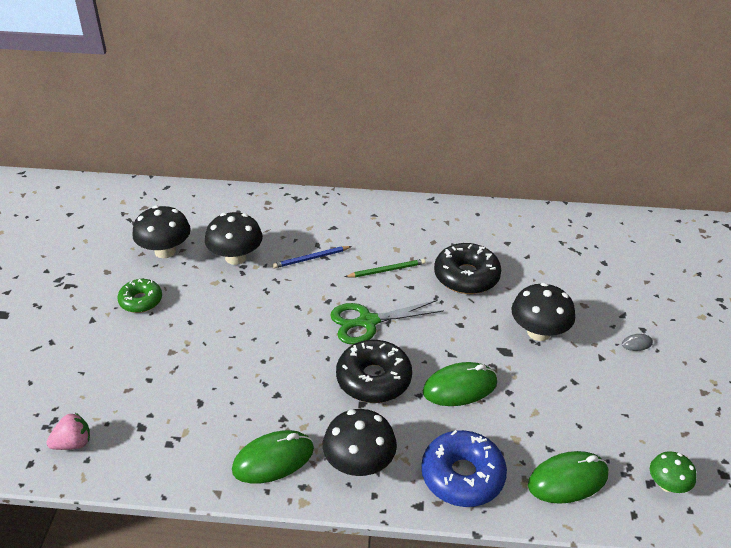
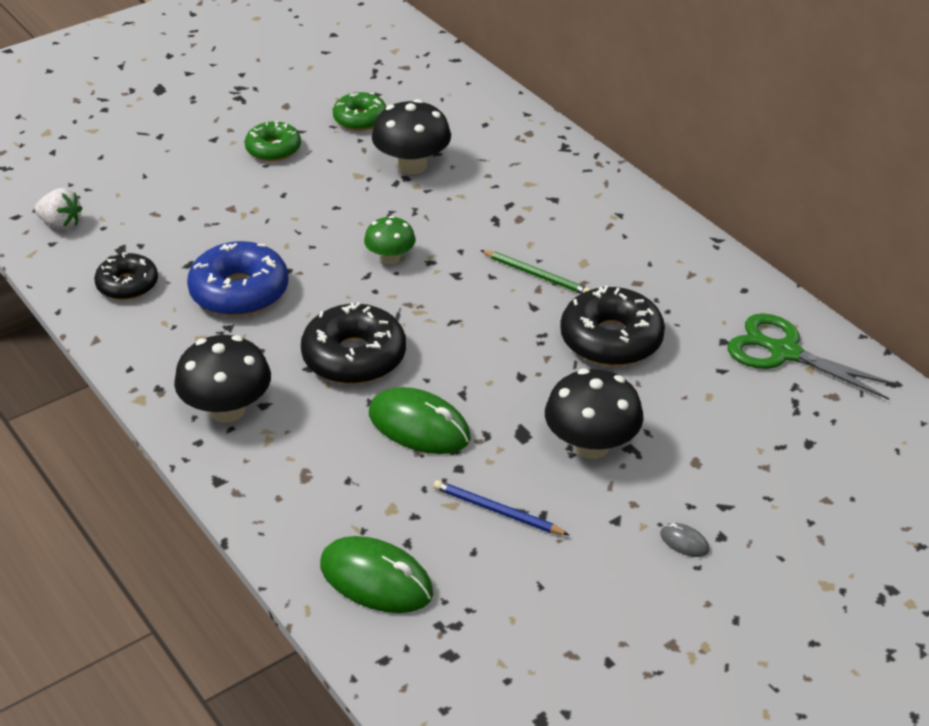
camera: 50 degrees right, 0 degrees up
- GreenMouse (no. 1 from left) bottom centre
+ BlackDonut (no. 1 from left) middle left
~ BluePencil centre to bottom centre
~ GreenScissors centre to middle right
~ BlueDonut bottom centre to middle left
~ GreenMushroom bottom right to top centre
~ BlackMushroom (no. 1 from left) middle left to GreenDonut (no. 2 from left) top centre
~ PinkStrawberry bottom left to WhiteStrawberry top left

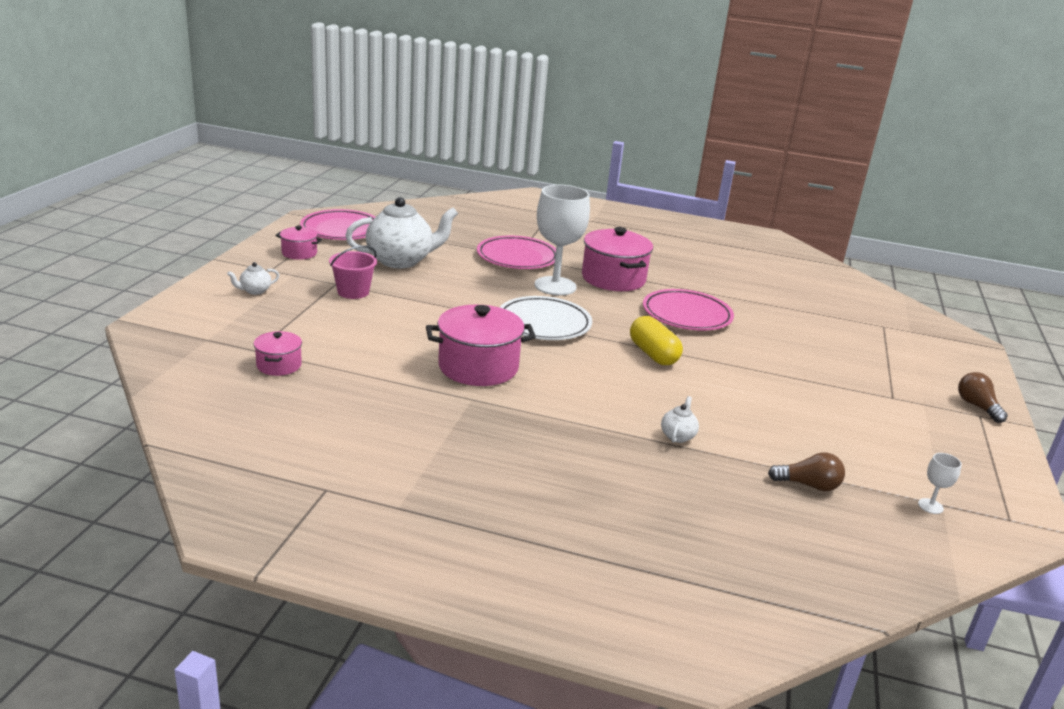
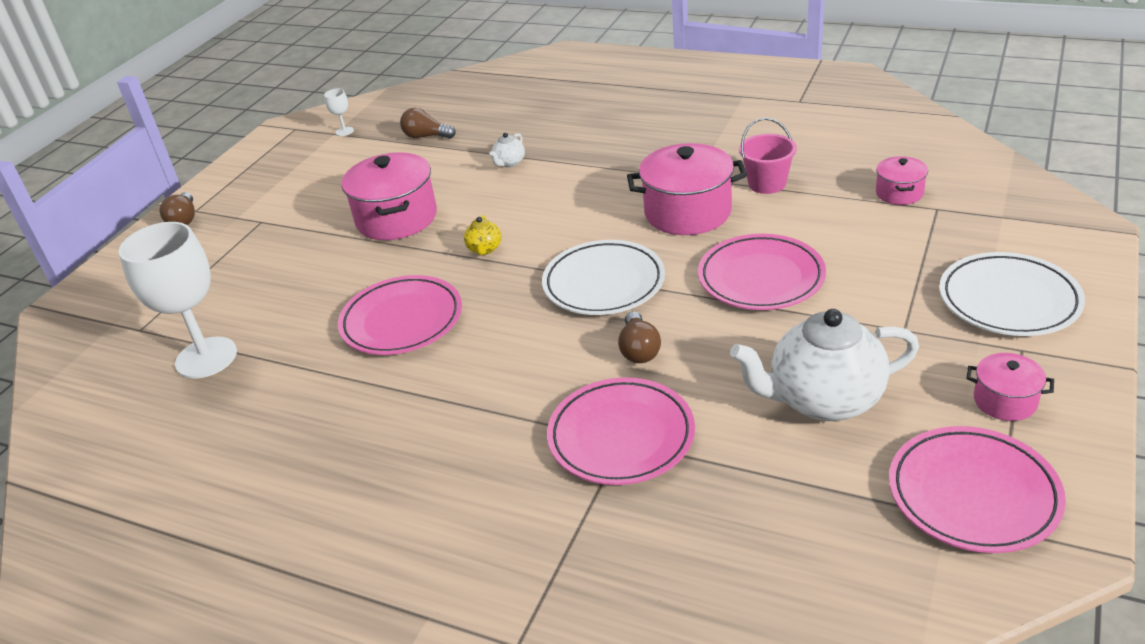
camera: 165 degrees left, 10 degrees up
+ BrownLightBulb (no. 3 from left) centre
+ PinkPlate (no. 3 from left) centre
~ PinkBucket middle left to top right
~ WhiteGoblet (no. 1 from left) centre to middle left
~ PinkPot (no. 4 from left in the first image) centre to PinkPot (no. 1 from left) top centre
~ WhiteTeapot (no. 1 from left) middle left to WhitePlate (no. 2 from left) middle right
~ YellowCapsule centre to YellowTeapot centre

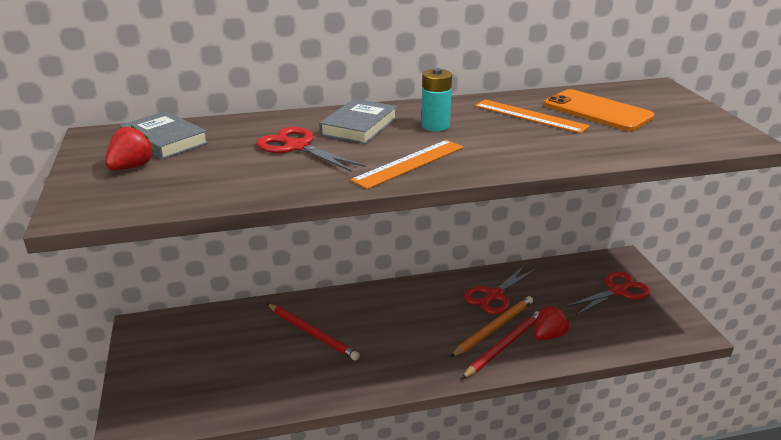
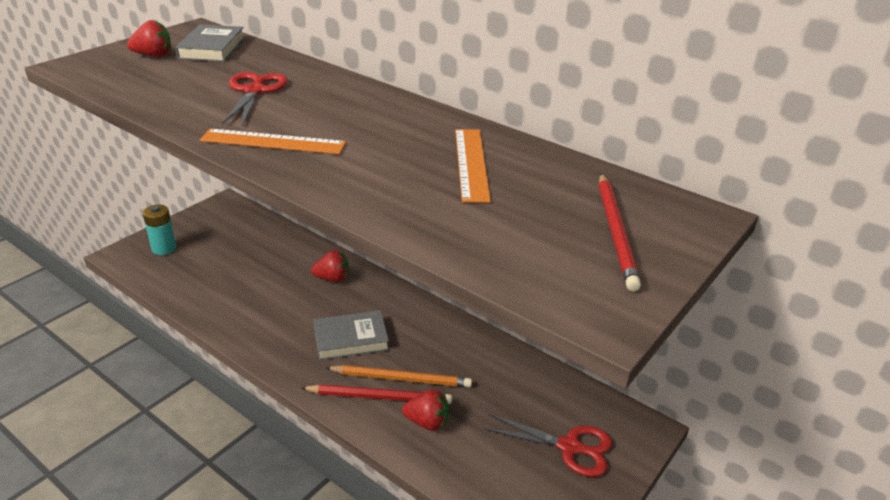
camera: 50 degrees right, 5 degrees up
- RedScissors (no. 2 from left) centre
- OrangePhone top right
+ RedStrawberry (no. 2 from left) centre
~ RedPencil (no. 1 from left in the first image) bottom centre to RedPencil (no. 2 from left) middle right
~ GreyBook (no. 2 from left) top centre to bottom centre
~ TurquoiseBattery top centre to middle left

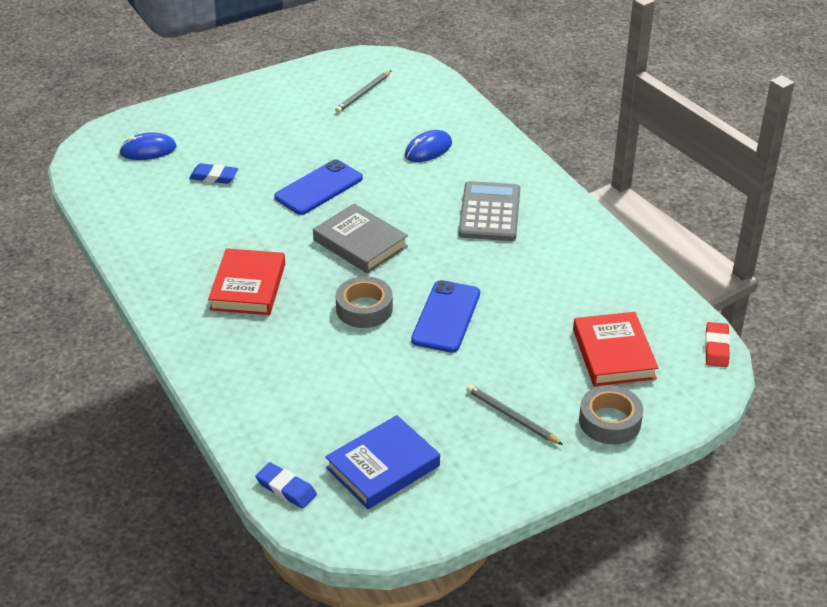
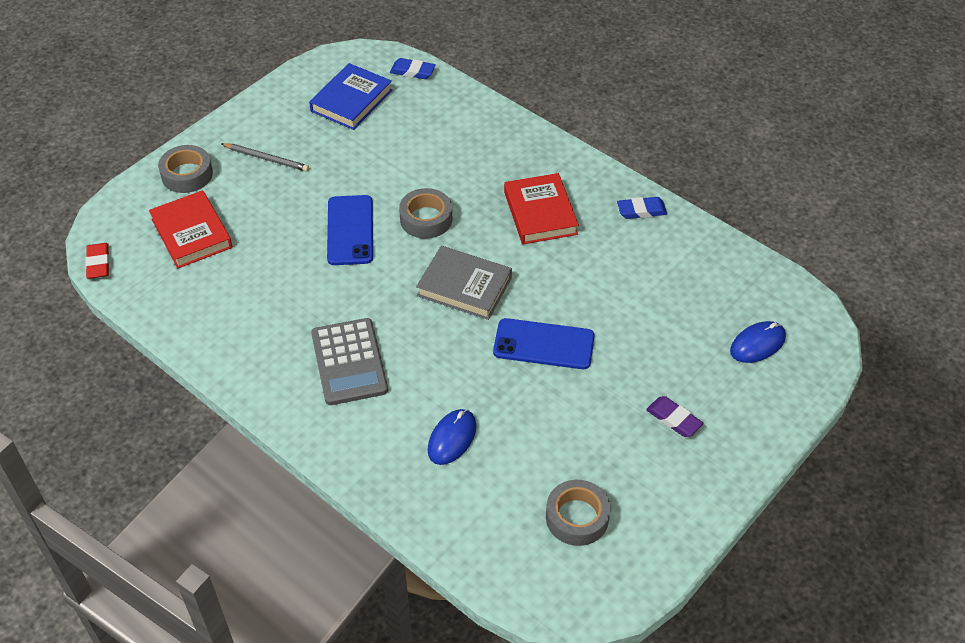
camera: 160 degrees right, 10 degrees up
+ PurpleEraser middle right
~ BlueEraser (no. 1 from left in the first image) top left to BlueEraser (no. 2 from left) top centre
~ GreyPencil (no. 1 from left) top centre to GreyTape (no. 3 from left) bottom centre
~ BluePhone (no. 1 from left in the first image) top centre = centre 75 degrees clockwise

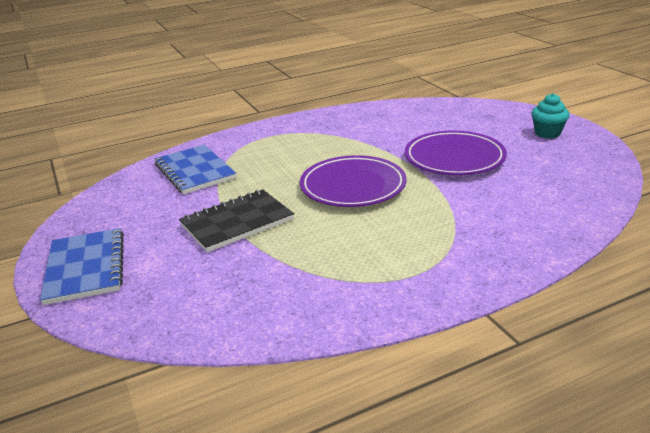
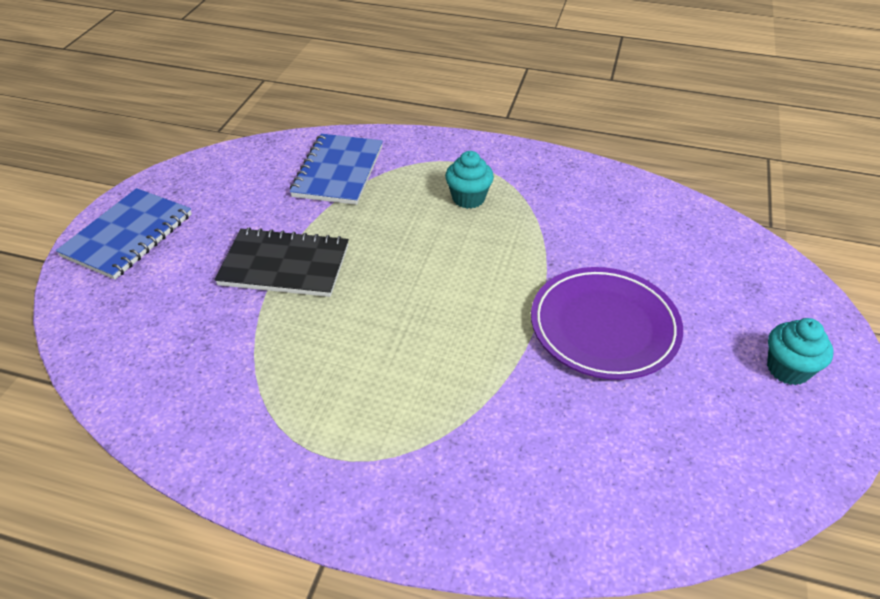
camera: 40 degrees right, 15 degrees up
- PurplePlate (no. 1 from left) centre
+ TurquoiseCupcake (no. 1 from left) top centre

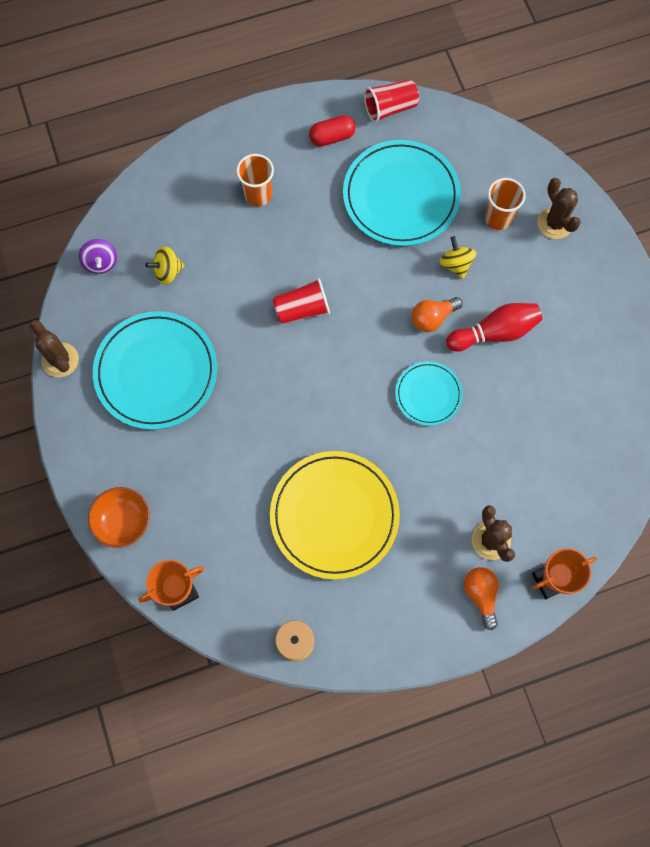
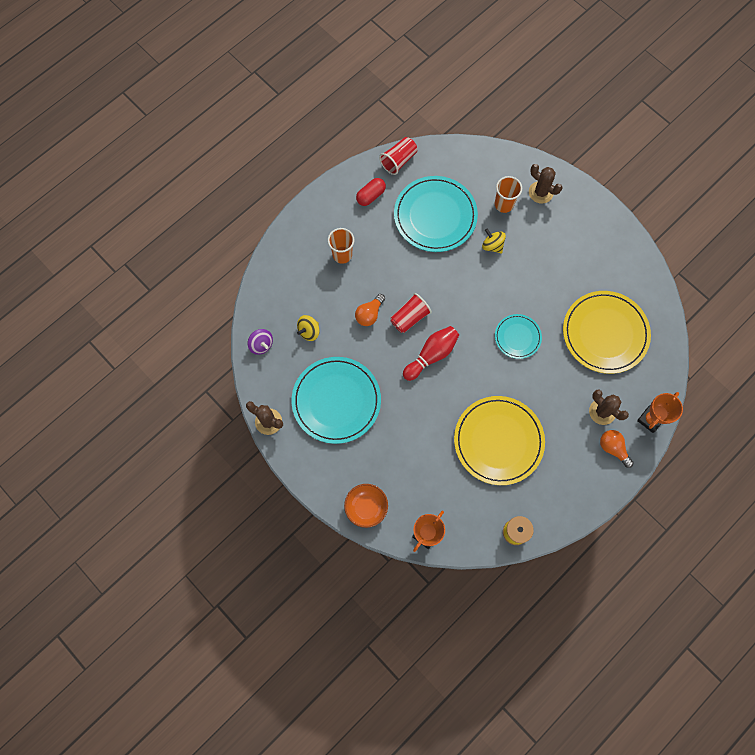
camera: 25 degrees left, 0 degrees up
+ YellowPlate (no. 2 from left) middle right
~ OrangeLightBulb (no. 1 from left) middle right to centre
~ RedBowlingPin middle right to centre

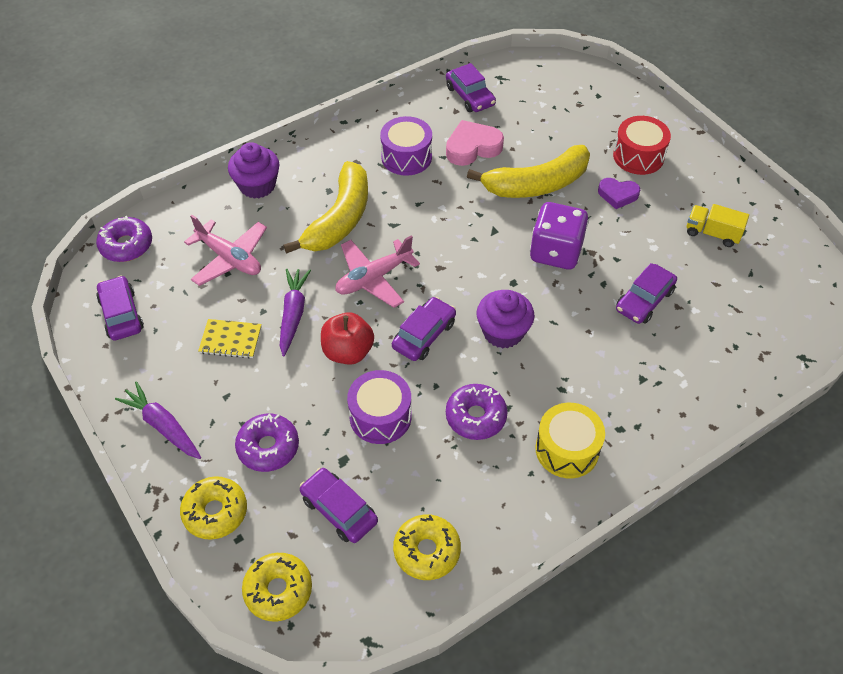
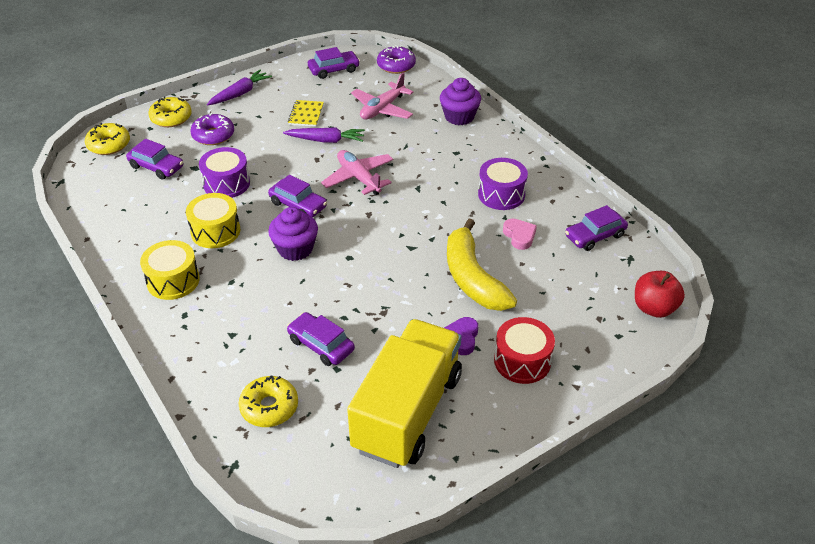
camera: 90 degrees right, 10 degrees down
- YellowBanana (no. 1 from left) top centre
- PurpleDice centre
~ RedApple centre to middle right
~ YellowDonut (no. 3 from left) bottom centre to bottom left
~ PurpleDonut (no. 3 from left) centre to YellowDrum (no. 2 from left) middle left
~ PurpleCar (no. 2 from left in the first image) bottom centre = top left 75 degrees clockwise
~ PinkHeart top centre = centre x0.66
~ YellowTruck middle right = bottom centre x2.44

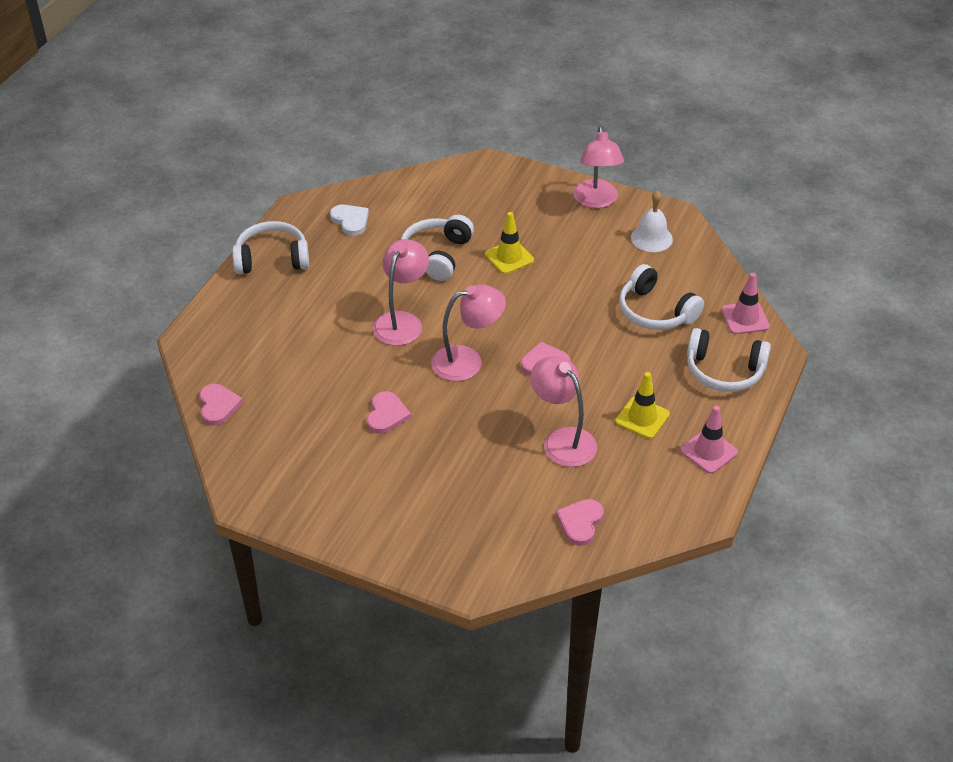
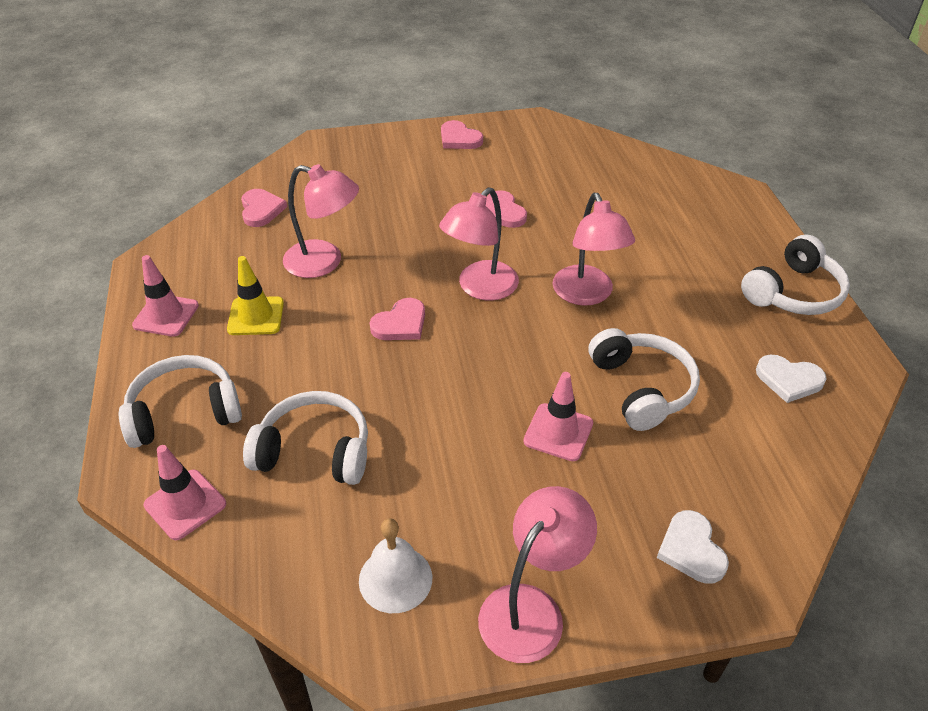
camera: 145 degrees right, 0 degrees up
+ WhiteHeart (no. 1 from left) bottom right
~ PinkHeart (no. 1 from left in the first image) middle left to PinkHeart (no. 3 from left) top centre
~ YellowTrafficCone (no. 1 from left) top centre to PinkTrafficCone (no. 3 from left) centre
~ PinkLamp (no. 4 from left in the first image) top centre = bottom centre 75 degrees clockwise

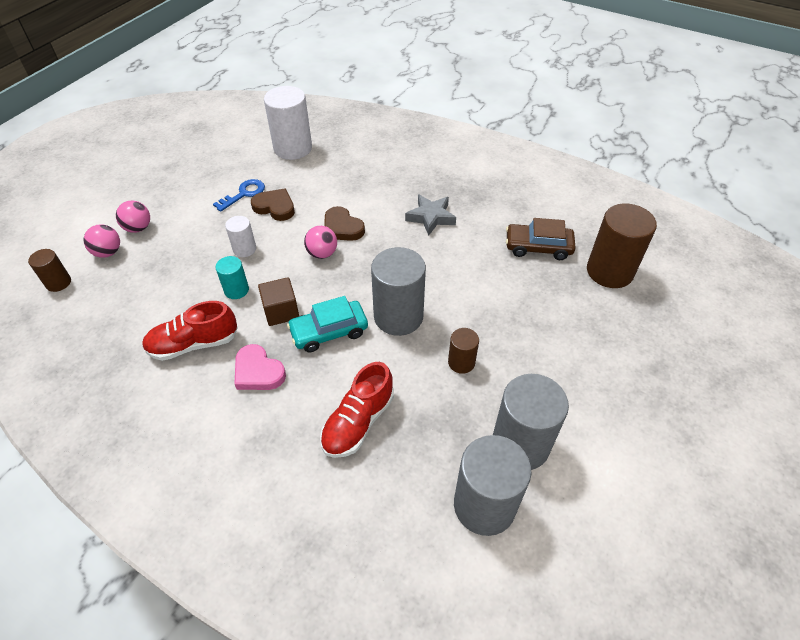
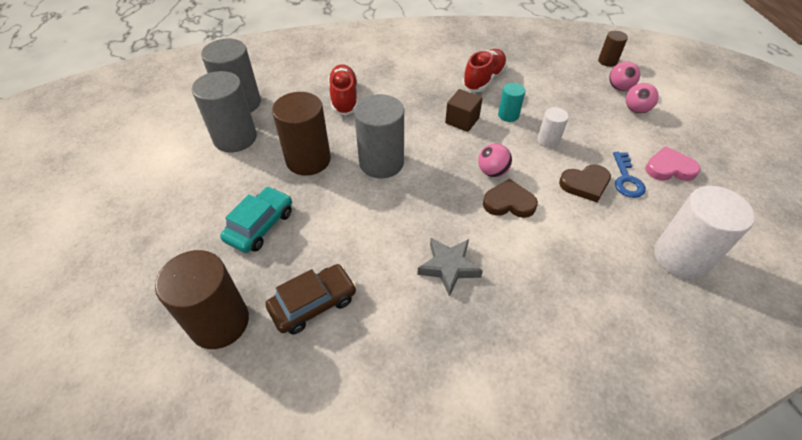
camera: 140 degrees right, 0 degrees up
~ PinkHeart middle left to middle right
~ TurquoiseCar centre to middle left
~ BrownCylinder (no. 2 from left) centre = top centre x1.94

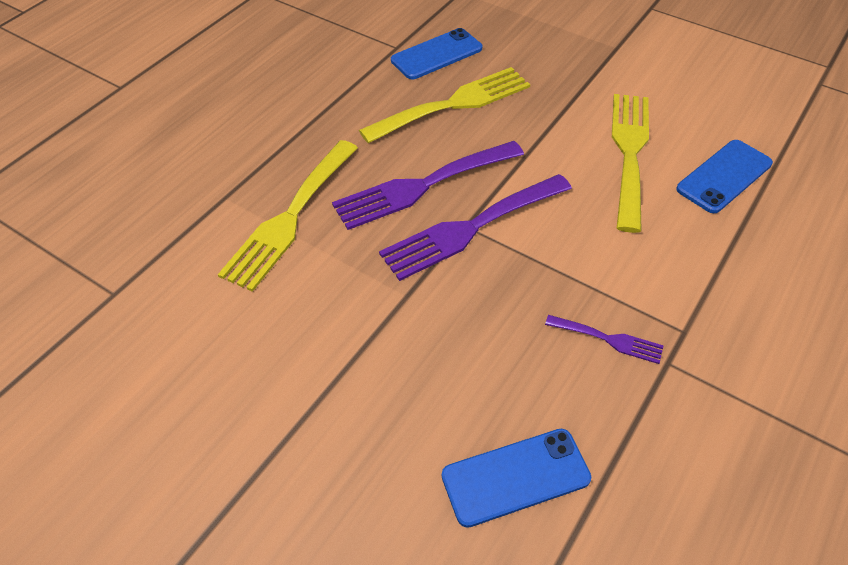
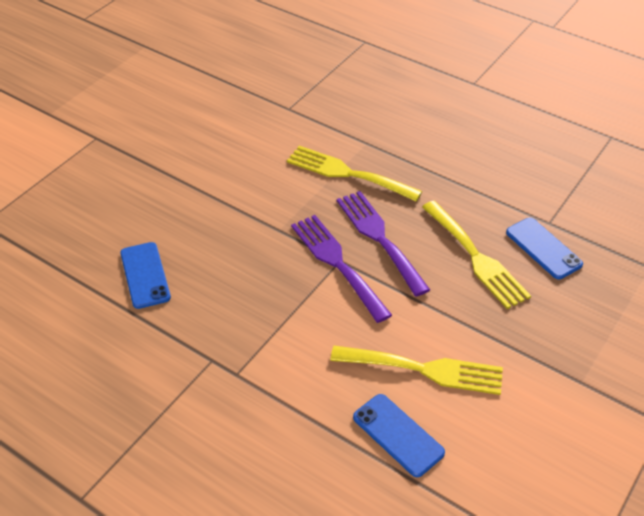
camera: 90 degrees right, 5 degrees down
- PurpleFork (no. 3 from left) middle right

